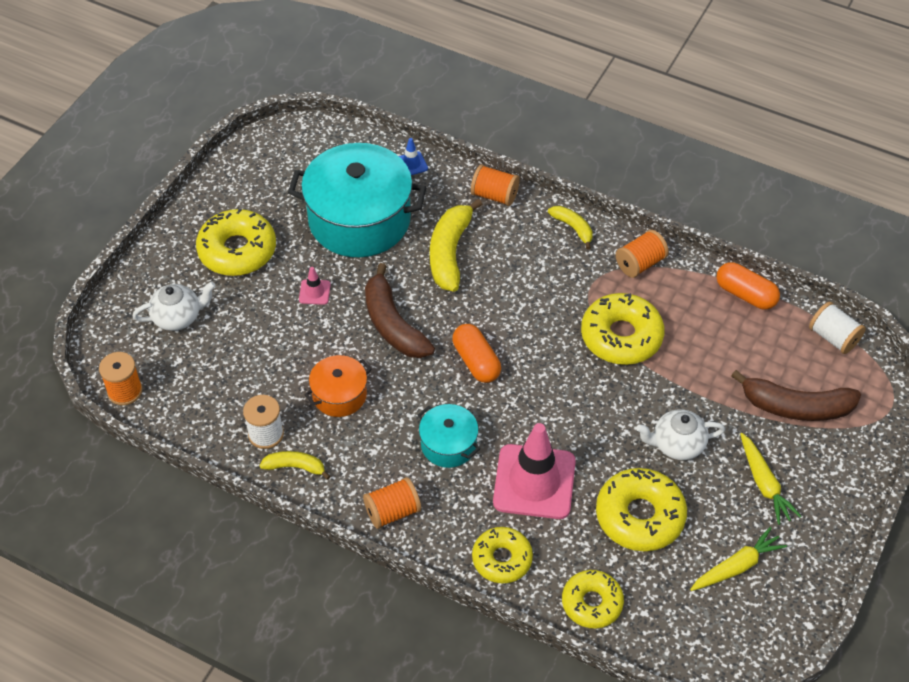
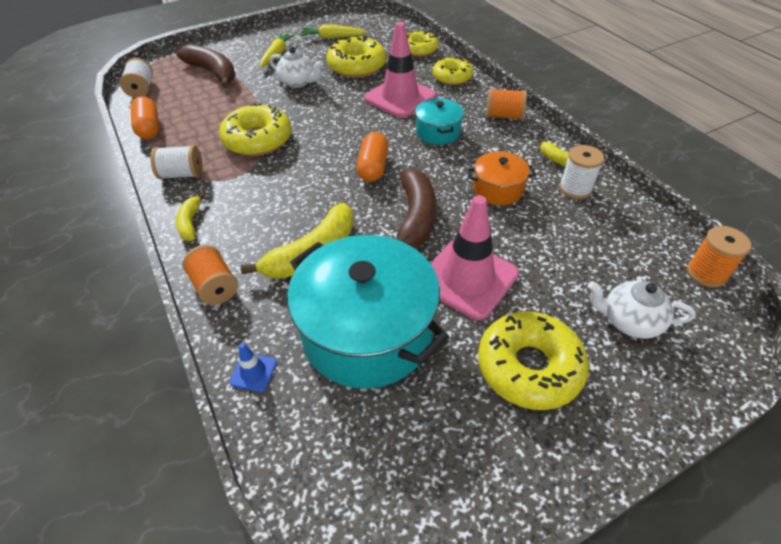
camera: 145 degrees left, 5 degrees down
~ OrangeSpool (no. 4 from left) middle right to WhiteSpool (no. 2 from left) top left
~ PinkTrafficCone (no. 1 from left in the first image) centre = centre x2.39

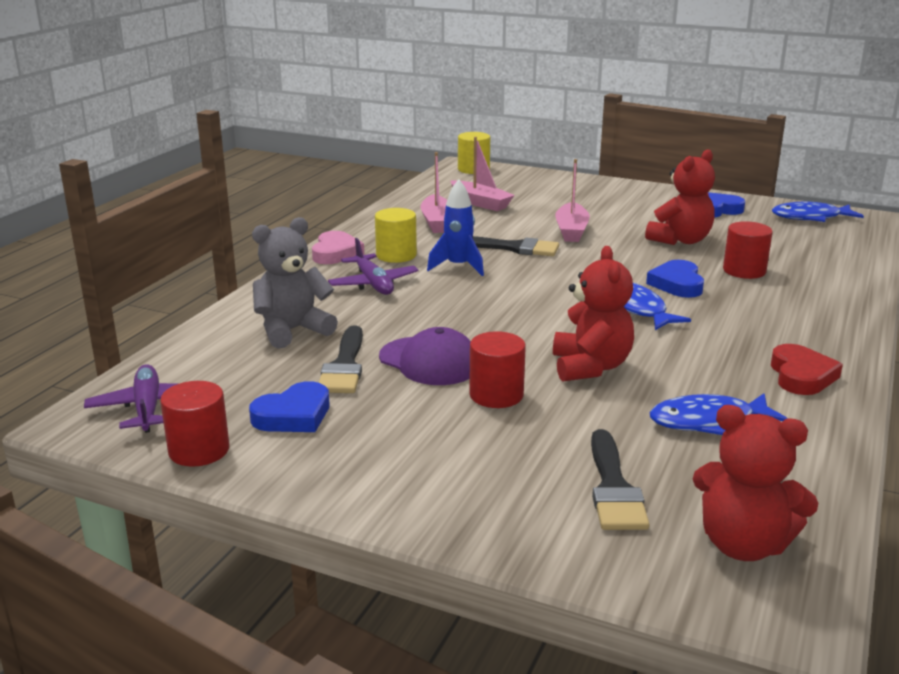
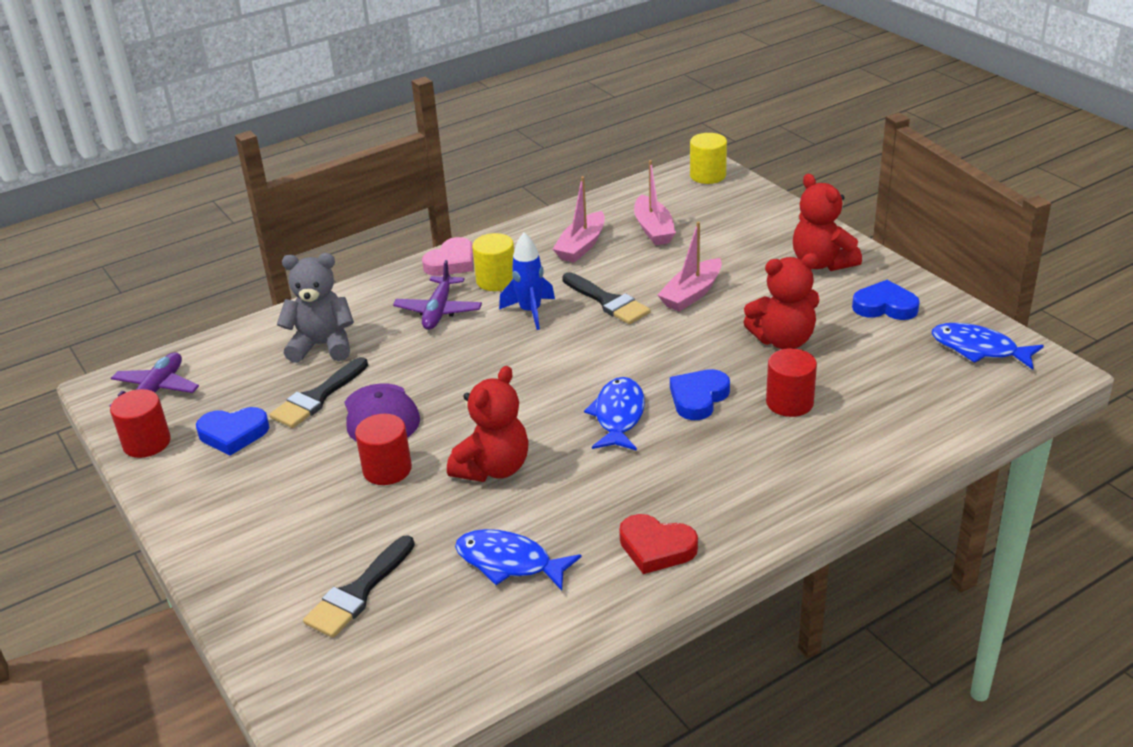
camera: 35 degrees right, 10 degrees up
~ RedTeddyBear (no. 3 from left) bottom right to top right
~ RedHeart middle right = bottom centre 75 degrees clockwise

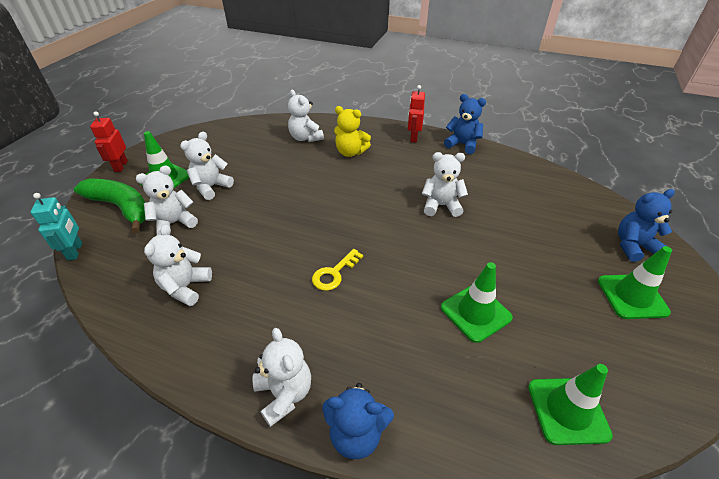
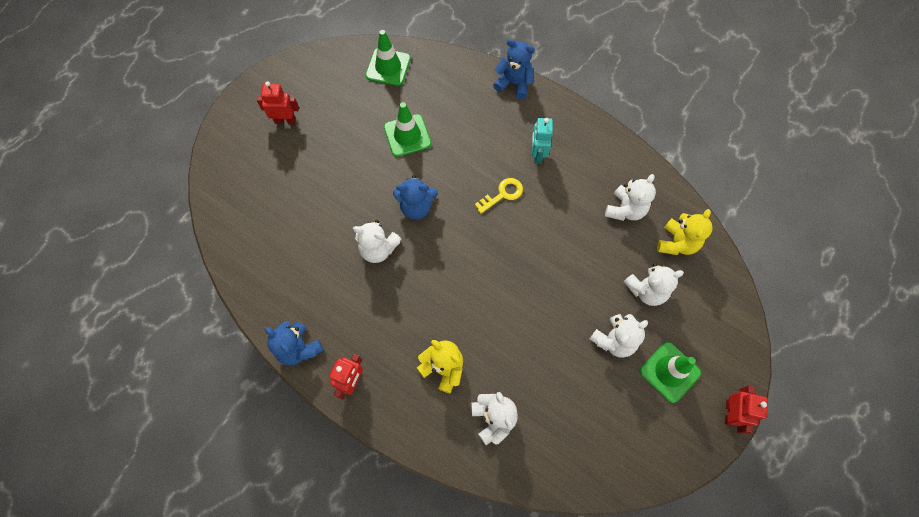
camera: 165 degrees left, 25 degrees up
- GreenBanana middle left
- WhiteTeddyBear (no. 4 from left) bottom centre
+ YellowTeddyBear (no. 2 from left) middle right
~ TurquoiseRobot middle left to top centre
~ BlueTeddyBear (no. 3 from left in the first image) middle right to BlueTeddyBear (no. 2 from left) centre
~ GreenTrafficCone (no. 4 from left) middle right to RedRobot (no. 1 from left) top left

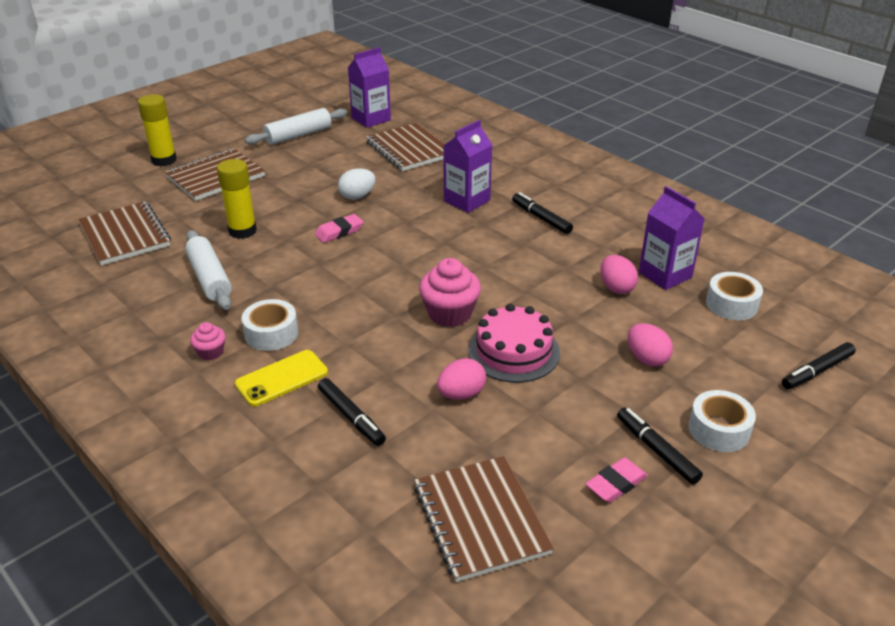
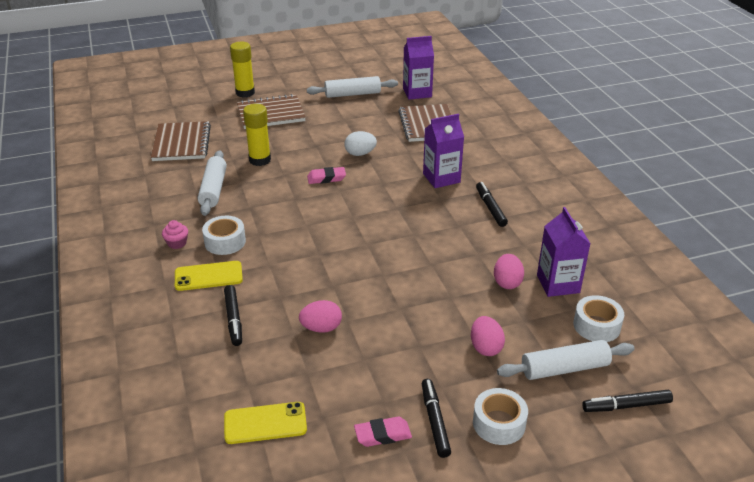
camera: 25 degrees right, 0 degrees up
- PinkCupcake (no. 2 from left) centre
- PinkCake centre
+ WhiteRollingPin (no. 3 from left) bottom right
~ BrownNotebook (no. 4 from left) bottom centre to YellowPhone (no. 2 from left) bottom centre

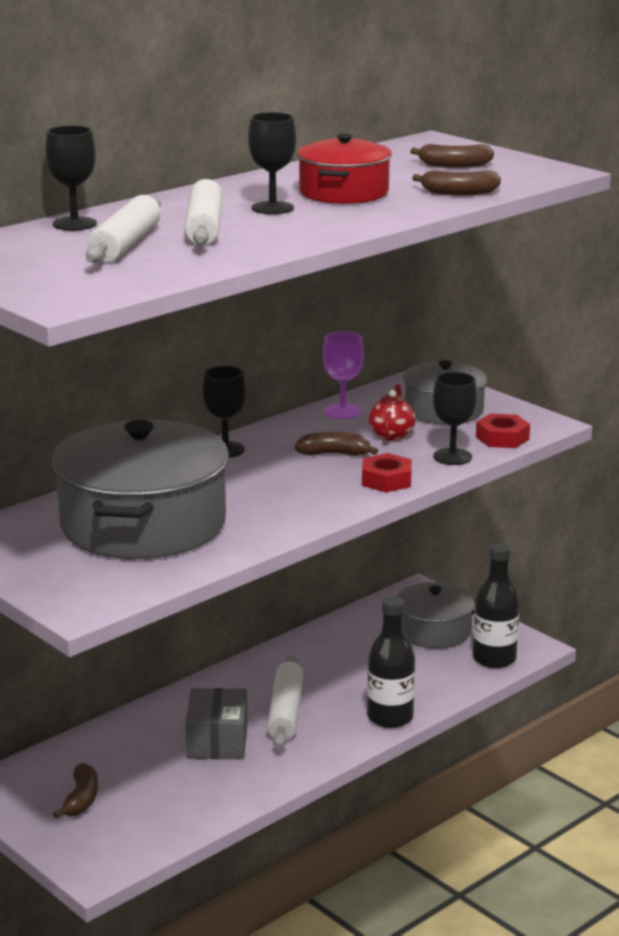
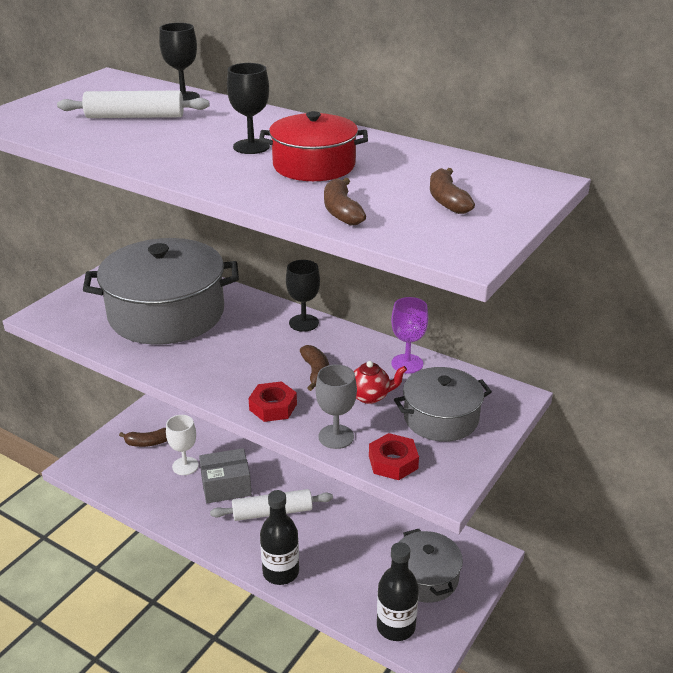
camera: 75 degrees right, 10 degrees up
- WhiteRollingPin (no. 2 from left) top left
+ WhiteGoblet middle left
~ BlackGoblet (no. 4 from left) middle right to GreyGoblet centre

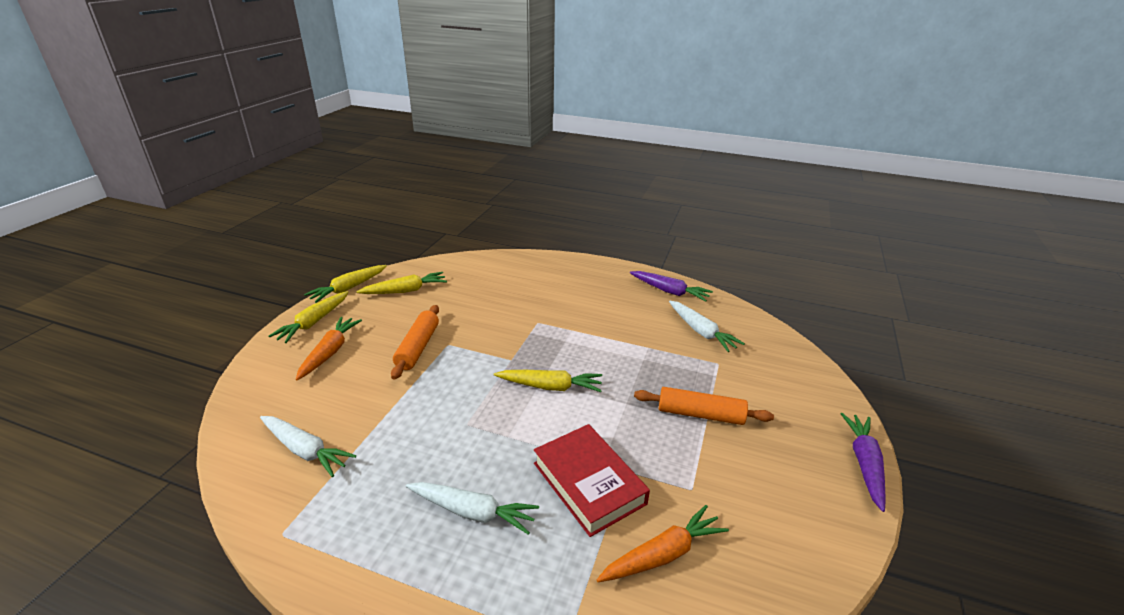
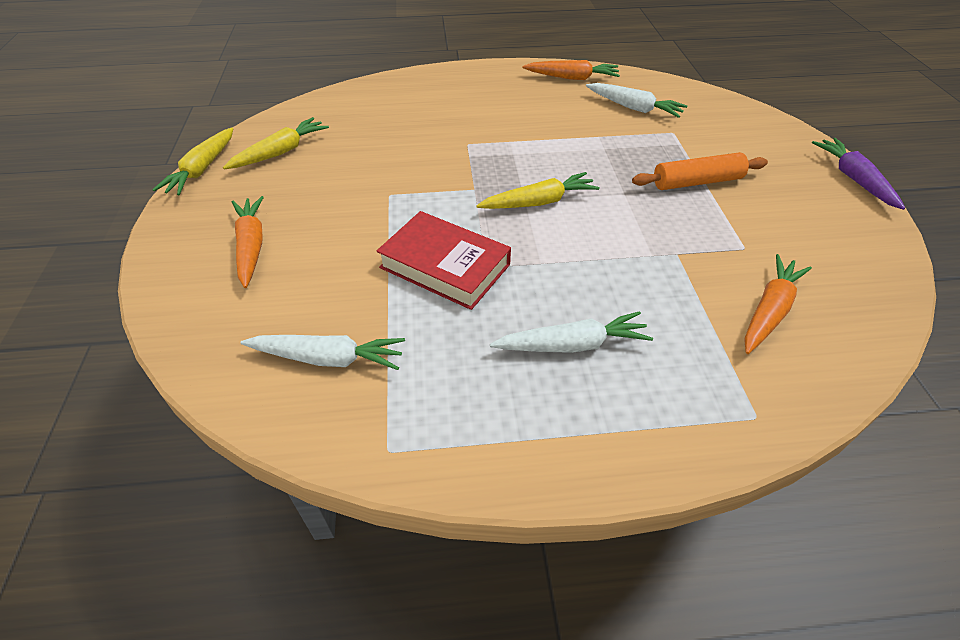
camera: 25 degrees left, 15 degrees up
- YellowCarrot (no. 1 from left) middle left
- OrangeRollingPin (no. 1 from left) centre
~ RedBook bottom centre to centre
~ PurpleCarrot (no. 1 from left) centre to OrangeCarrot (no. 2 from left) top centre

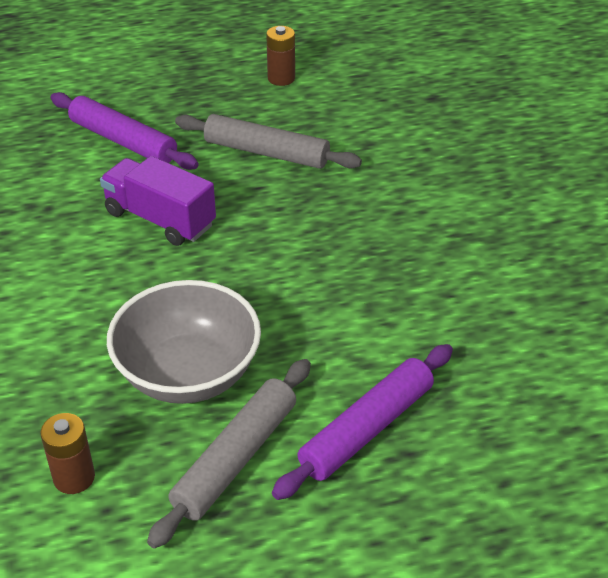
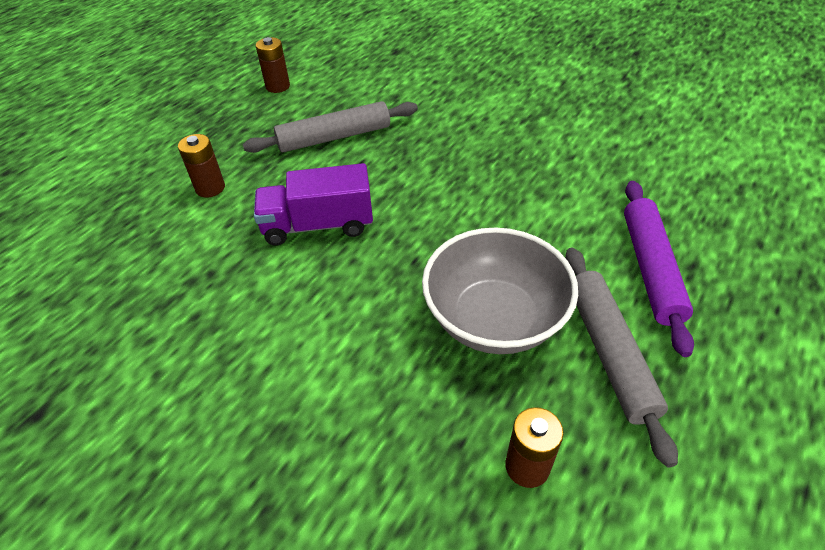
camera: 40 degrees left, 5 degrees up
~ PurpleRollingPin (no. 1 from left) top left to BrownBattery (no. 1 from left) top left

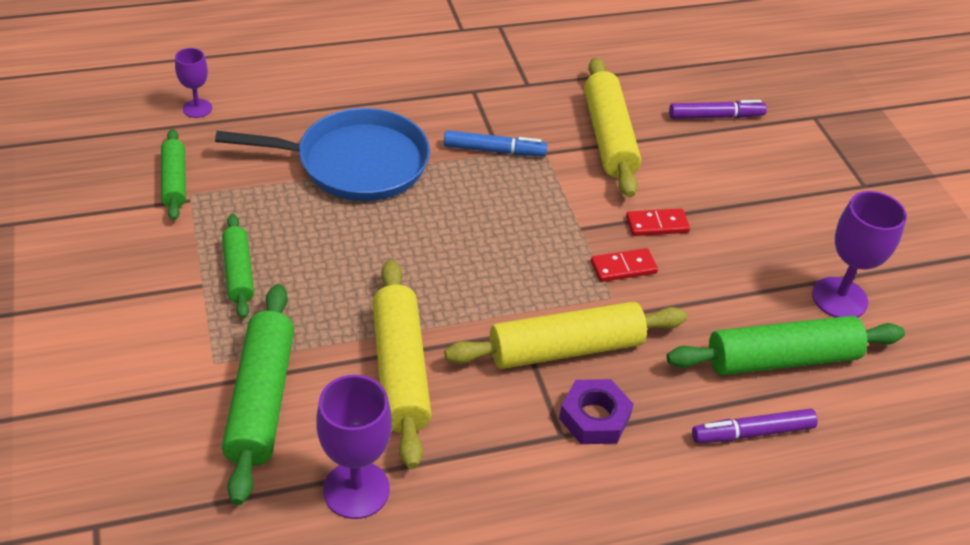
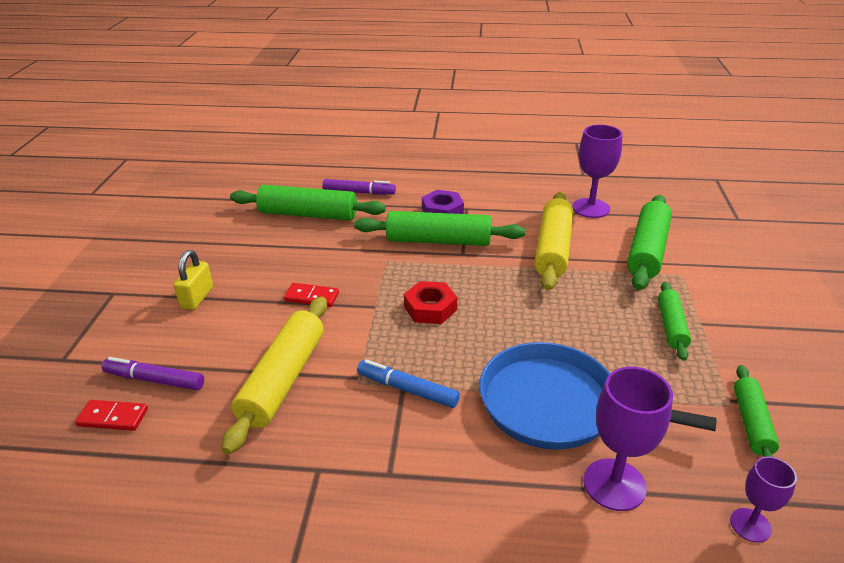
camera: 155 degrees left, 10 degrees down
+ YellowPadlock middle left
+ RedNut centre
~ RedDomino (no. 1 from left) centre to bottom left
~ PurpleGoblet (no. 3 from left in the first image) middle right to PurpleGoblet (no. 2 from left) bottom right
~ YellowRollingPin (no. 2 from left) centre to GreenRollingPin (no. 2 from left) centre

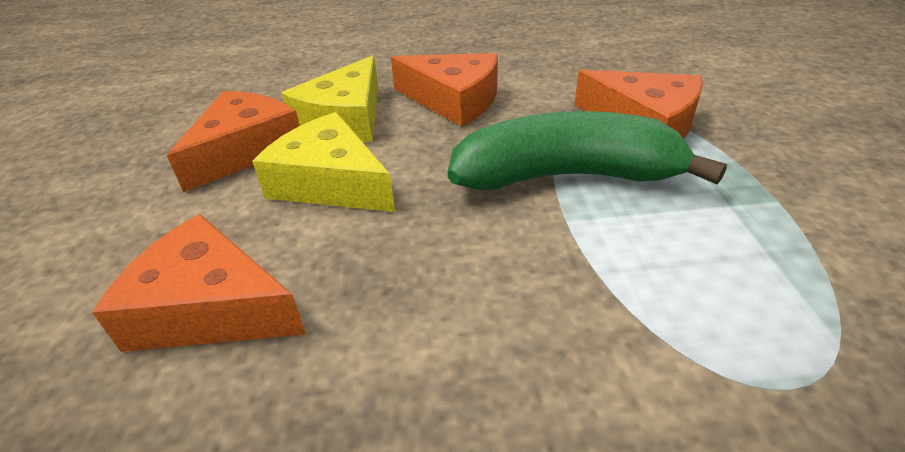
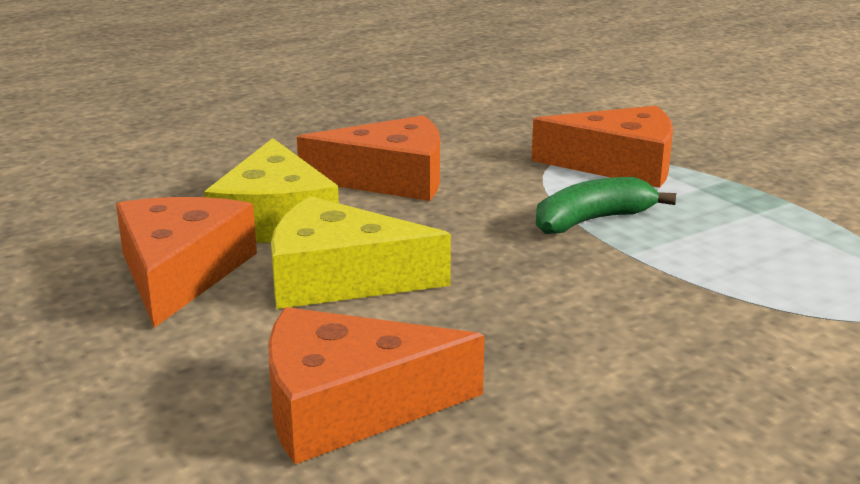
camera: 30 degrees left, 15 degrees down
~ GreenBanana top centre = middle right x0.55

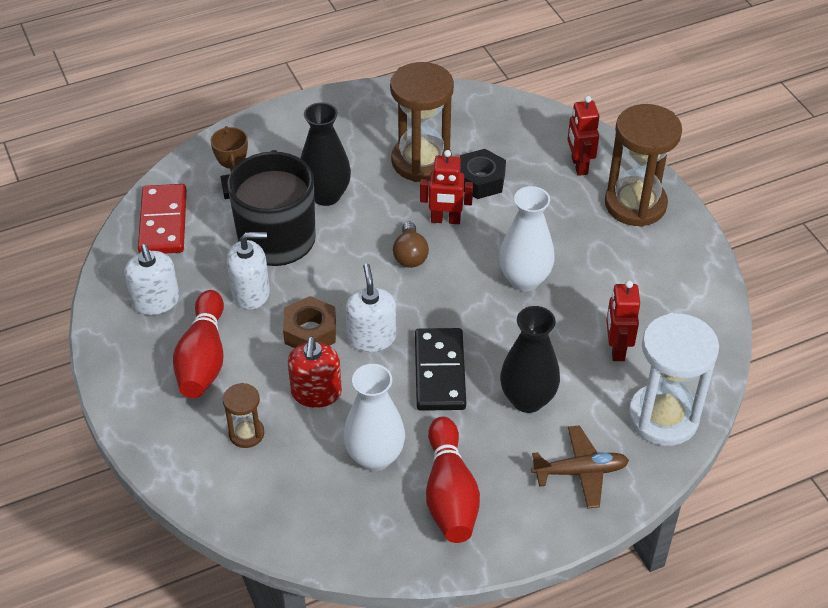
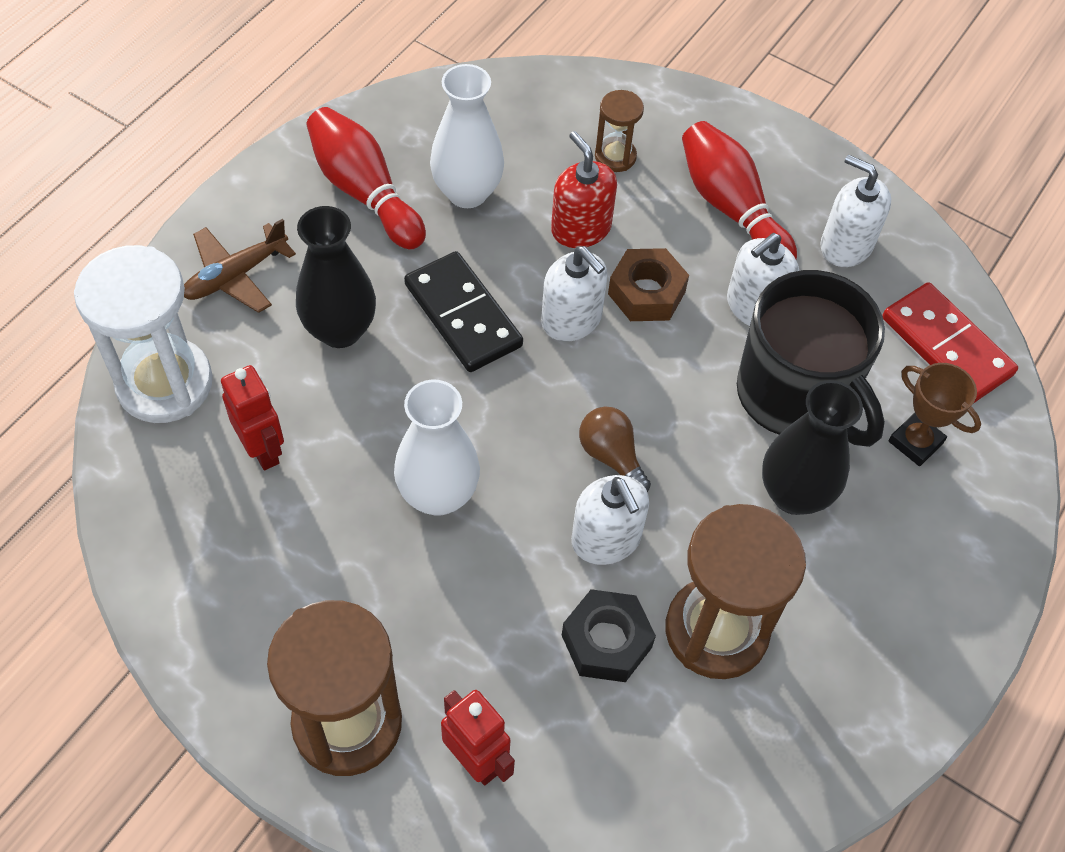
camera: 145 degrees right, 10 degrees up
~ RedRobot (no. 1 from left) top centre to WhiteSoapDispenser (no. 2 from left) centre

